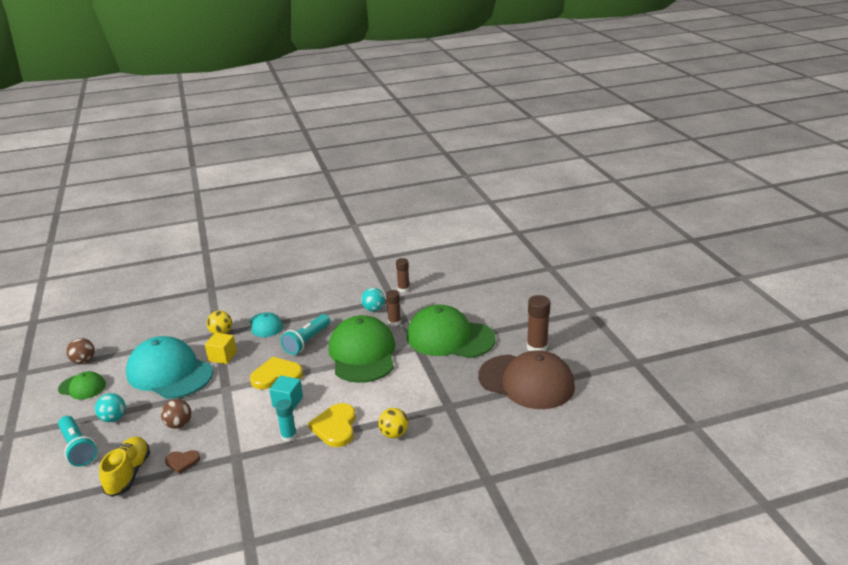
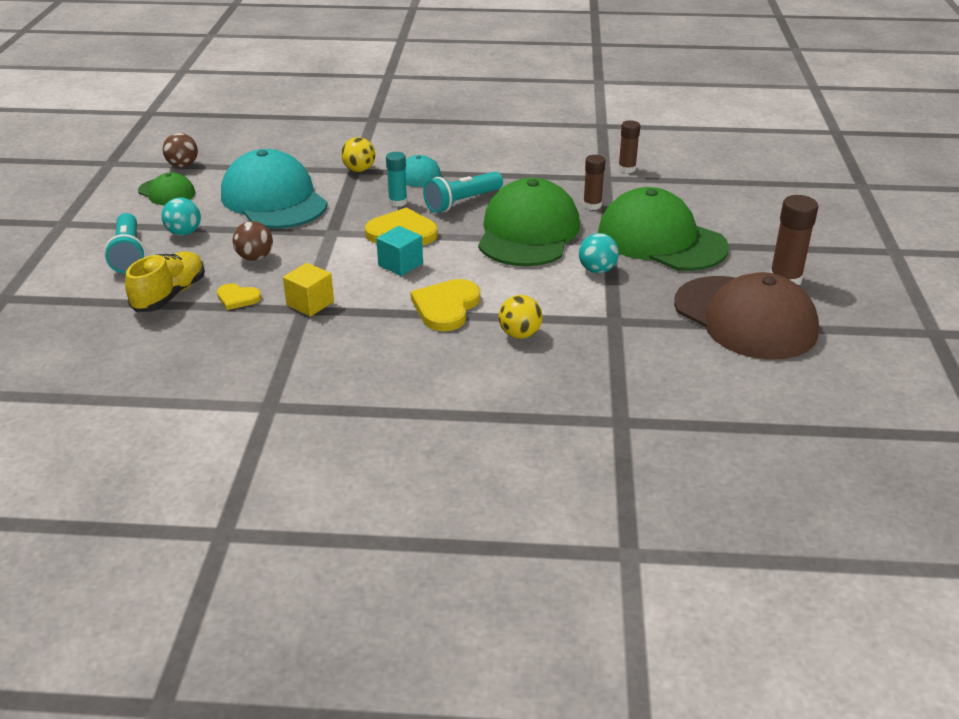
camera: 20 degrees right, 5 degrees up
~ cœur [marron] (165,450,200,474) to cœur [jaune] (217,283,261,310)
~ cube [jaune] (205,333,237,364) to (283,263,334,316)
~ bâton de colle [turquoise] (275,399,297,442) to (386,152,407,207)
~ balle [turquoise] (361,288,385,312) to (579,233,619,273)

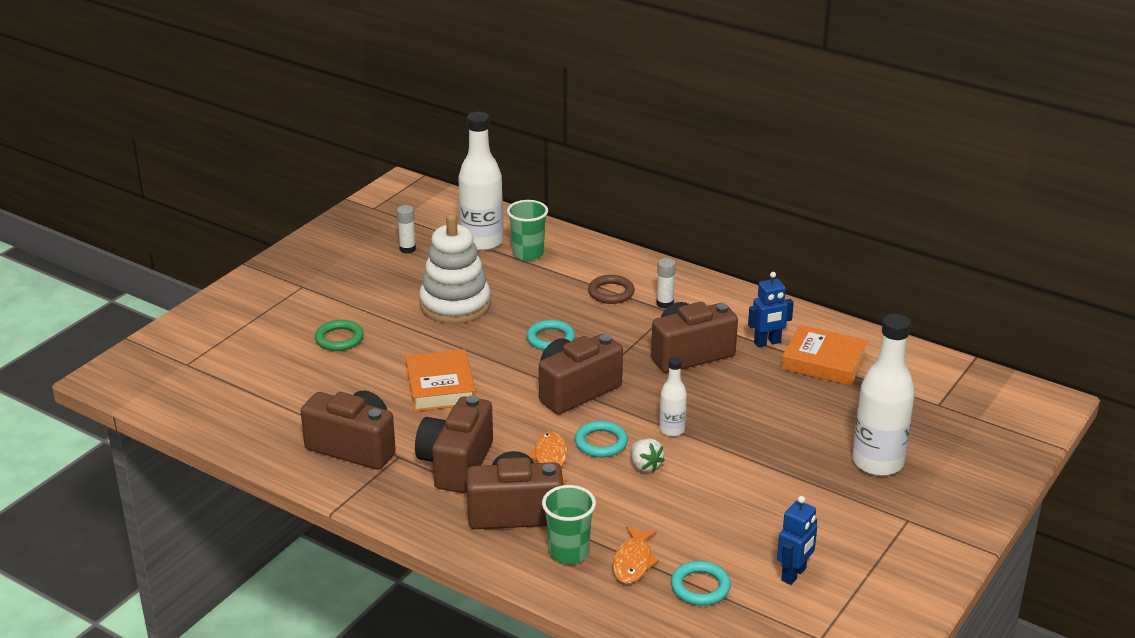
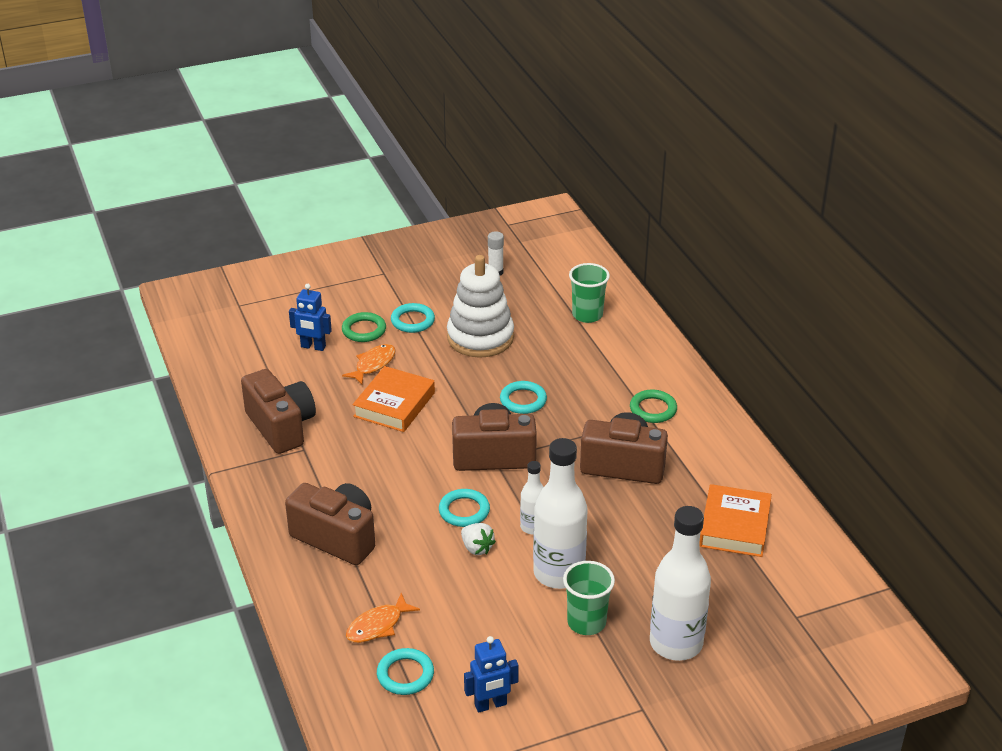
camera: 35 degrees right, 5 degrees up
~ robot [bleu] (748,272,794,347) to (289,284,332,351)
~ poisson [orange] (528,431,568,482) to (342,344,396,384)
+ anneau [turquoise] (391,303,435,333)
~ fraise [blanc] (631,438,665,472) = (461,523,496,555) 45 degrees counterclockwise
~ bouteille [blanc] (458,112,503,251) to (533,438,588,589)
~ gobelet [vert] (542,485,596,564) to (563,561,615,635)
~ bâton de colle [blanc] (657,258,676,309) to anneau [vert] (630,390,677,423)
~ livre [orange] (781,325,868,386) = (699,484,772,557) 45 degrees clockwise
- appareil photo [marron] (415,395,493,493)
- anneau [marron] (588,275,635,304)

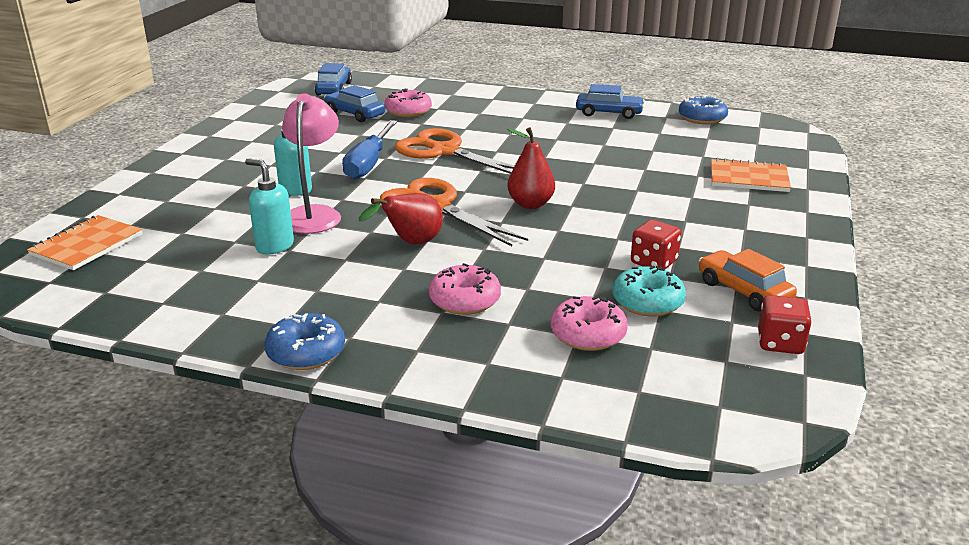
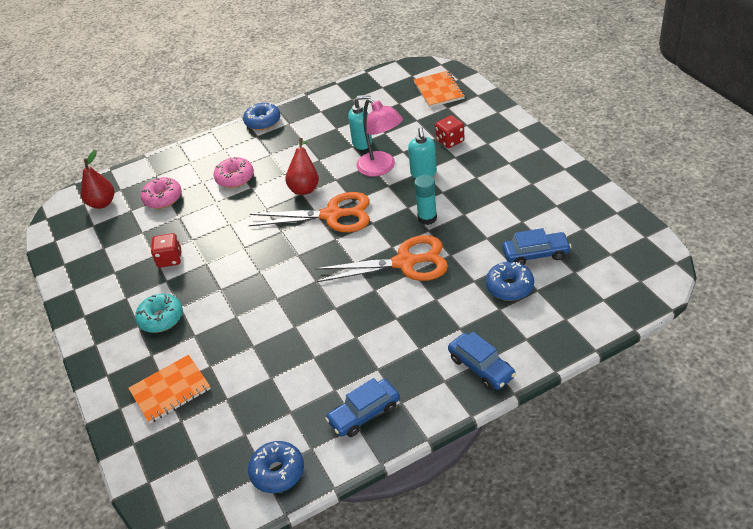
camera: 140 degrees right, 15 degrees up
~ poire [rouge] (507,127,555,209) to (81,150,114,209)
~ beignet [turquoise] (612,266,686,316) to (135,294,183,333)
~ tournevis [bleu] (342,120,397,180) to bâton de colle [turquoise] (414,175,437,225)
~ dé [rouge] (758,295,812,354) to (435,115,464,148)
~ voiture [bleu] (315,63,352,95) to (448,332,516,390)
~ beignet [rose] (384,89,432,117) to beignet [bleu] (486,262,534,301)
- voiture [orange] (699,249,797,311)

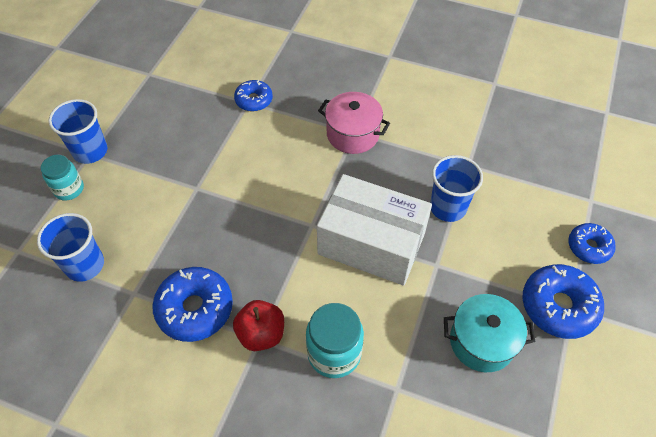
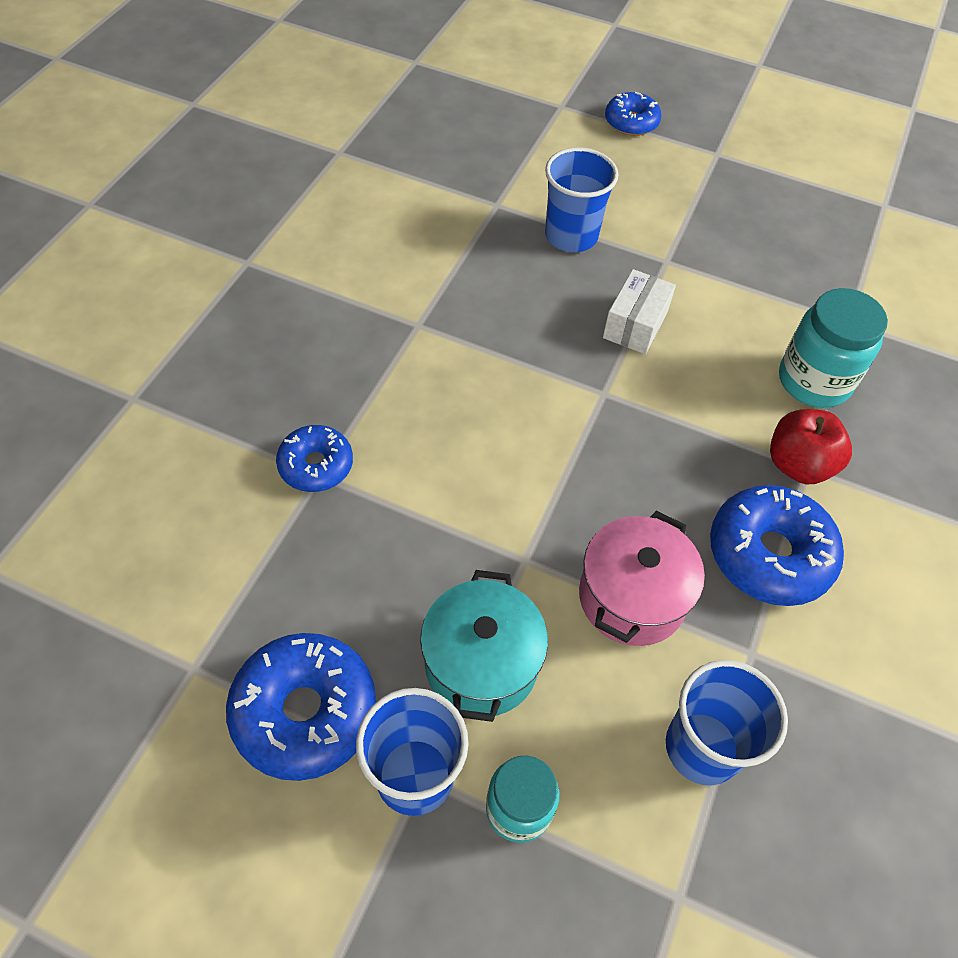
camera: 90 degrees left, 0 degrees up
~ beignet [bleu] (523,264,604,339) to (226,633,376,781)
~ marmite [turquoise] (444,294,535,372) to (420,570,548,722)
~ marmite [rose] (318,92,390,154) to (579,511,705,646)
~ boîte [blanc] (317,174,432,286) = (603,269,676,354) x0.47

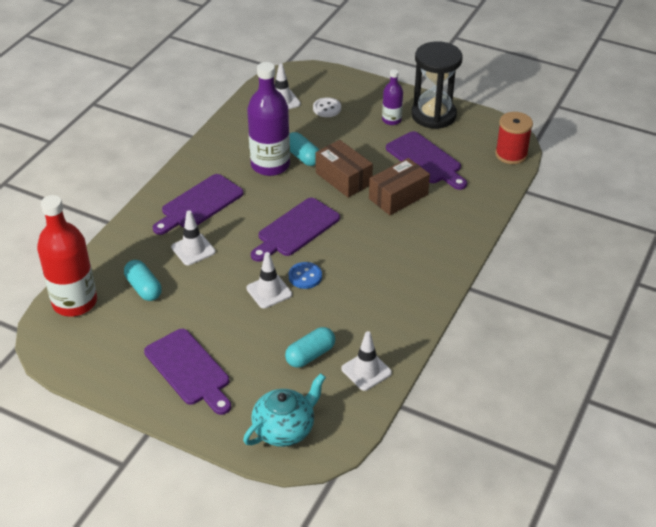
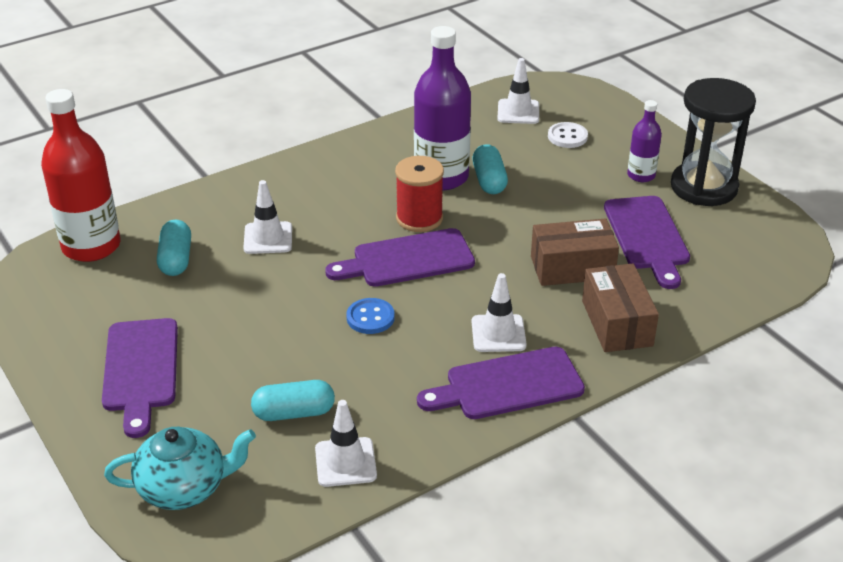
camera: 30 degrees right, 5 degrees down
~ bobine [rouge] (495,112,533,164) to (395,156,444,232)
~ planche à découper [violet] (153,174,244,235) to (417,347,585,419)
~ cône de chantier [blanc] (246,252,292,309) to (472,273,526,352)
~ boîte [marron] (315,140,373,198) to (582,264,659,352)

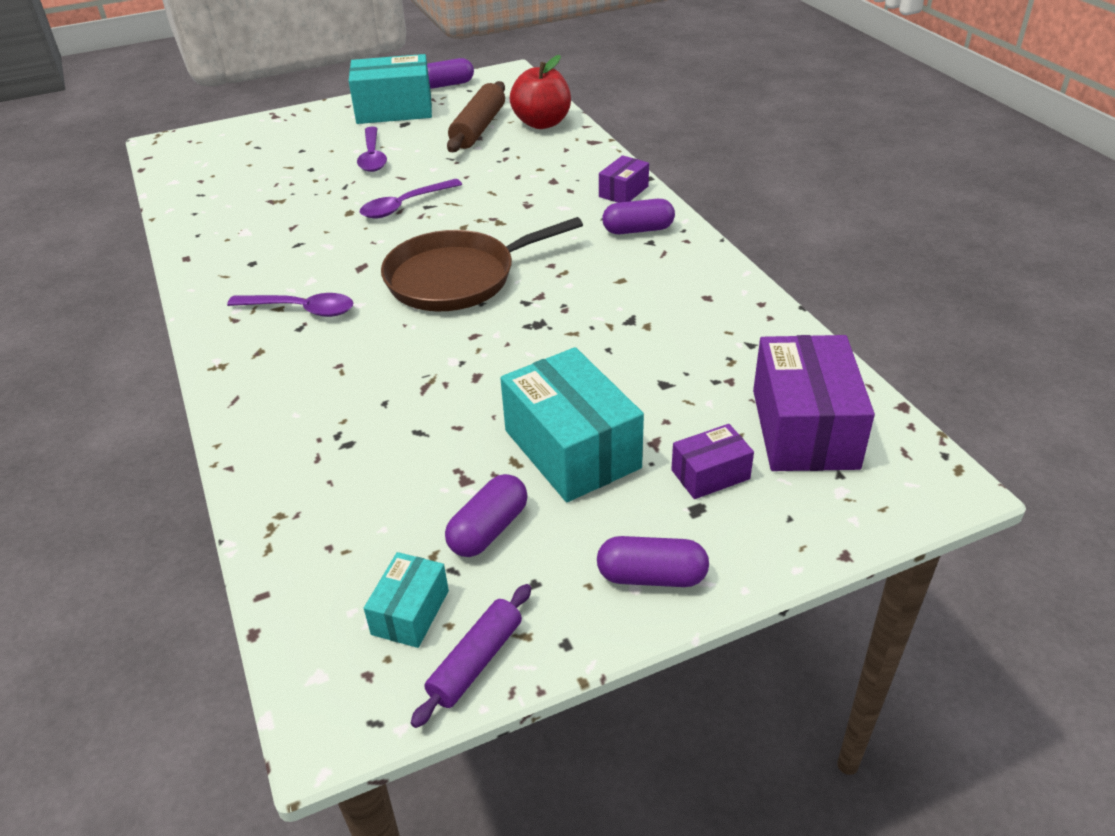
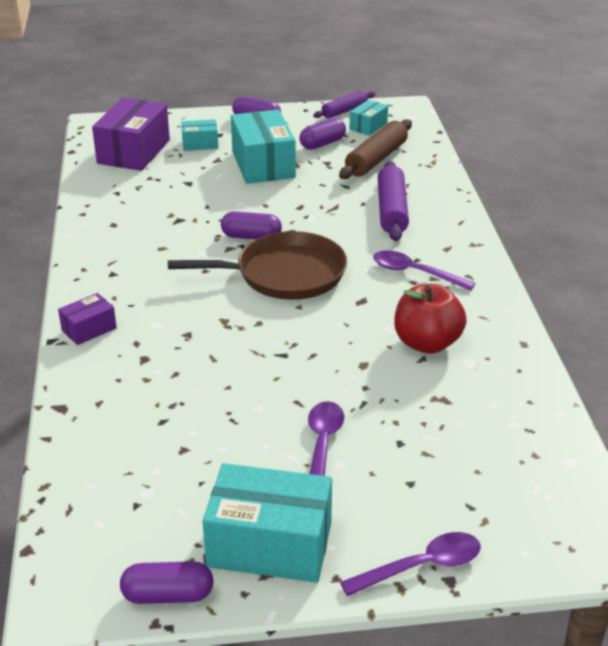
camera: 165 degrees left, 5 degrees down
~ boîte [violet] (671,424,754,499) to boîte [turquoise] (181,119,218,151)
~ gélule [violet] (602,199,675,234) to (221,211,282,239)
~ rouleau à pâtisserie [marron] (447,81,505,152) to (339,119,412,179)
~ cuillère [violet] (360,179,462,219) to (340,532,481,596)
+ rouleau à pâtisserie [violet] (378,161,409,241)
~ pomme [rouge] (510,55,571,129) to (394,284,467,354)

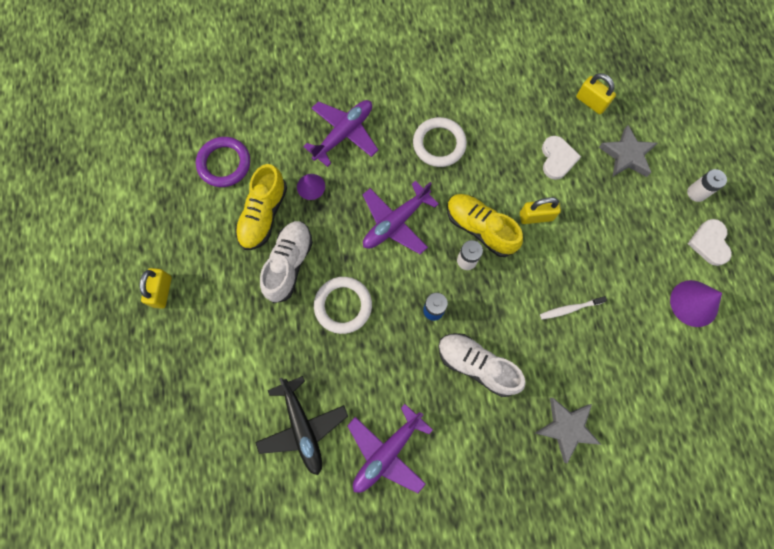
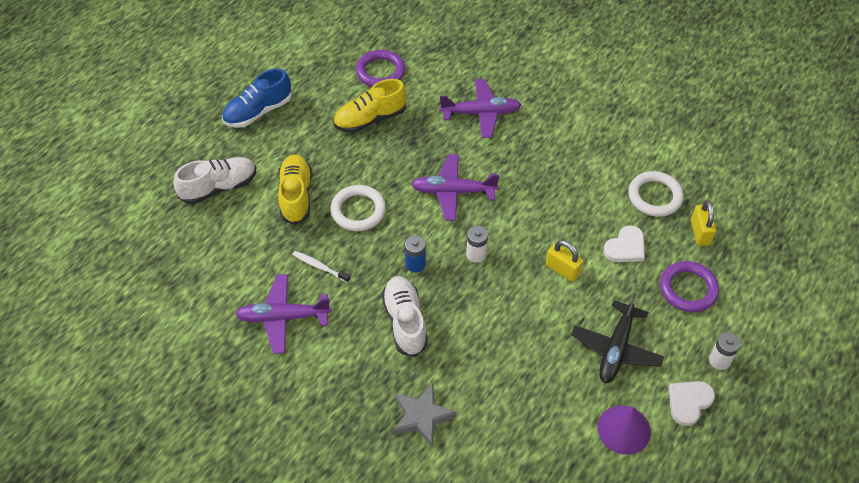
camera: 45 degrees right, 20 degrees down
~ chaussure [blanc] (260,221,313,303) to (173,157,256,204)
~ cadenas [jaune] (139,268,172,309) to chaussure [bleu] (222,68,292,128)
~ chaussure [jaune] (447,194,523,257) to (278,154,312,225)
~ brosse à dents [blanc] (540,296,607,319) to (292,251,350,283)
~ avion [noir] (255,376,348,475) to (571,293,664,383)
~ anneau [blanc] (413,117,467,167) to (628,171,684,217)
~ étoile [gris] (599,125,657,177) to anneau [violet] (660,261,719,312)
- cône [violet] (297,174,325,200)

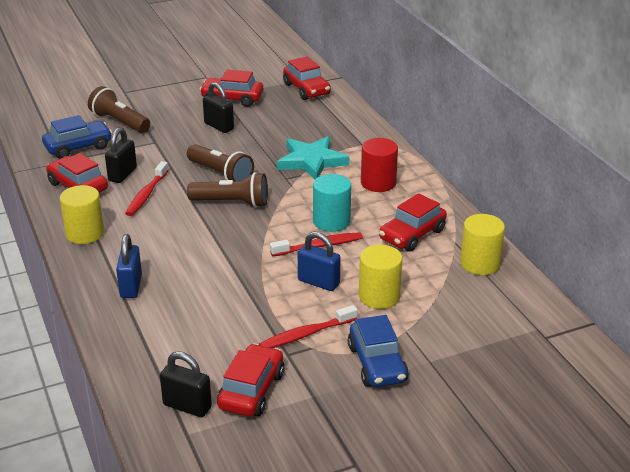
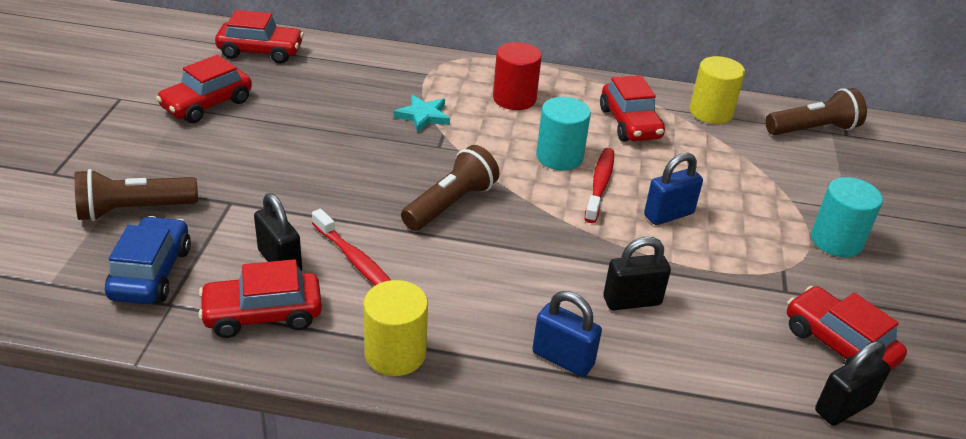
camera: 60 degrees left, 5 degrees up
~ étoile [turquoise] (277,136,349,179) = (394,95,450,132) x0.60
~ cadenas [noir] (203,82,234,133) to (603,237,671,310)
~ lampe de poche [marron] (187,144,254,181) to (765,88,867,135)
~ voiture [bleu] (348,315,409,387) to cylindre [turquoise] (811,177,883,257)
- brosse à dents [rouge] (259,305,358,348)
- cylindre [jaune] (359,245,402,309)

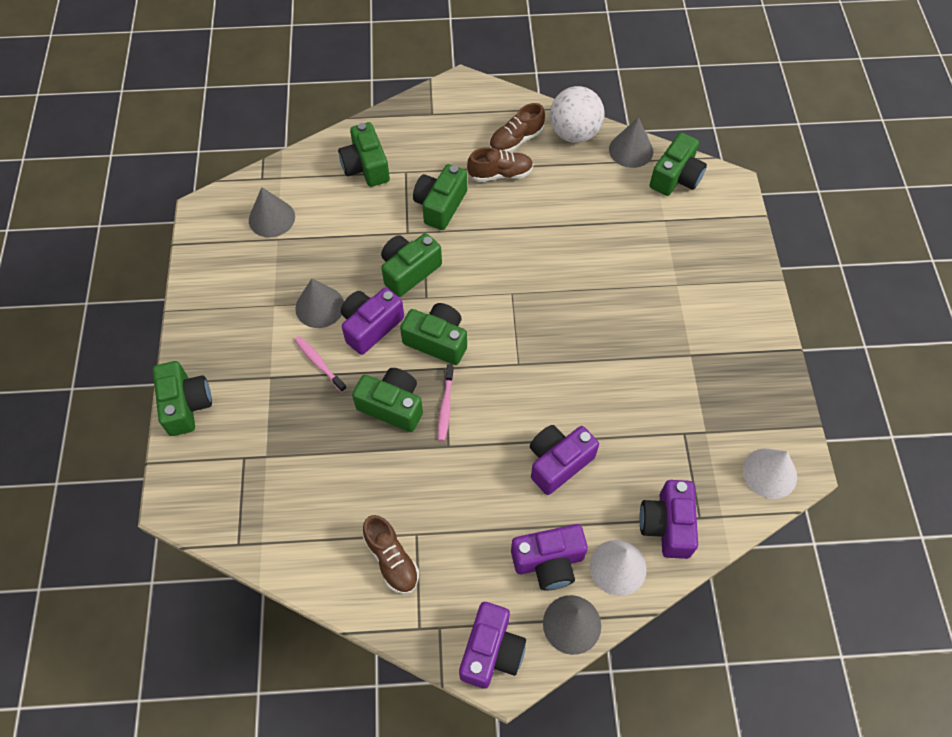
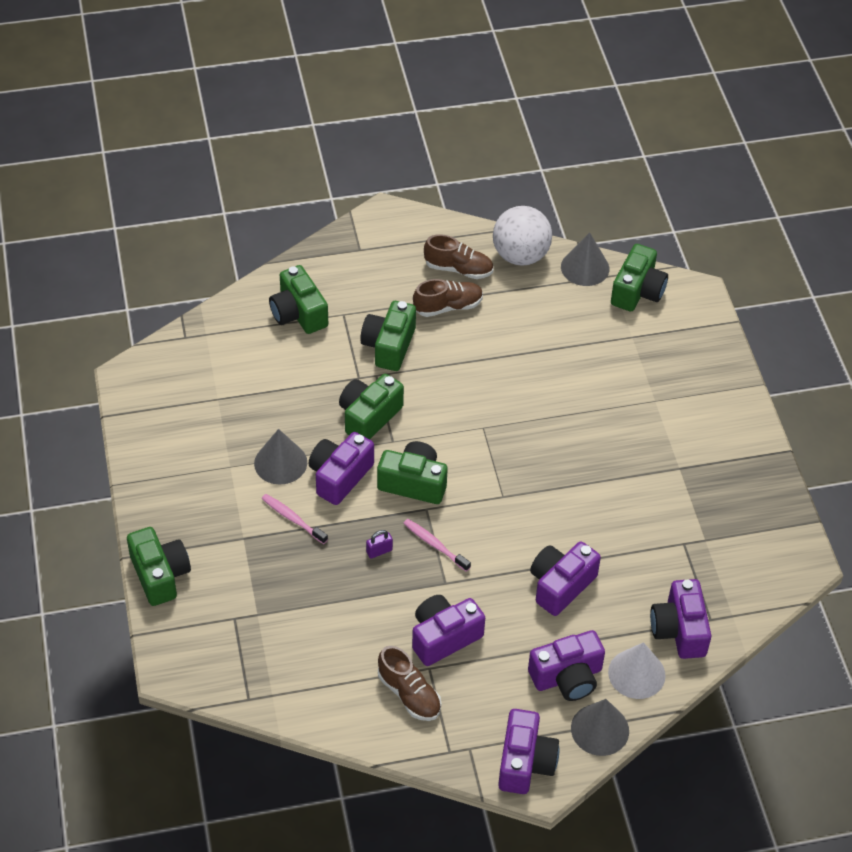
camera: 10 degrees left, 10 degrees down
~ appareil photo [vert] (352,368,423,432) to cadenas [violet] (366,530,393,559)
~ brosse à dents [rose] (438,364,454,441) = (403,519,471,572) 135 degrees clockwise
+ appareil photo [violet] (412,595,485,666)
~ chaussure [marron] (489,103,545,153) = (424,234,493,279) 120 degrees counterclockwise
- cône [gris] (249,187,295,237)
- cône [blanc] (743,448,797,499)

